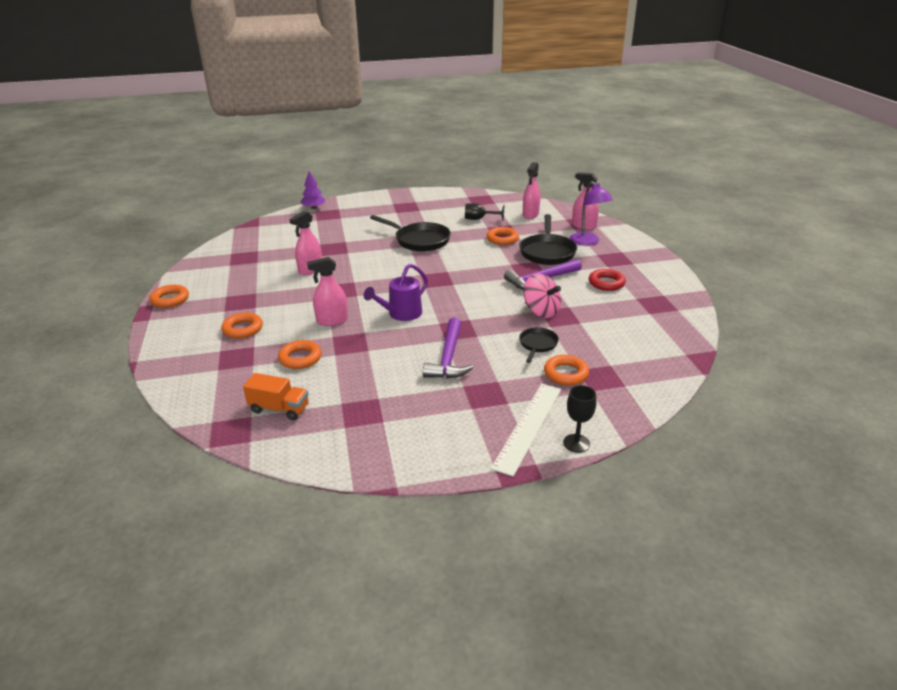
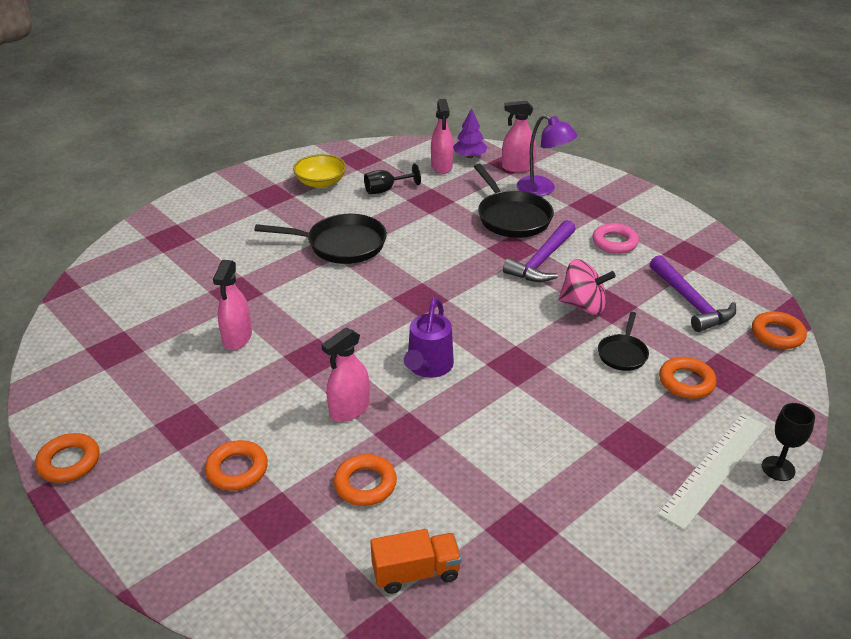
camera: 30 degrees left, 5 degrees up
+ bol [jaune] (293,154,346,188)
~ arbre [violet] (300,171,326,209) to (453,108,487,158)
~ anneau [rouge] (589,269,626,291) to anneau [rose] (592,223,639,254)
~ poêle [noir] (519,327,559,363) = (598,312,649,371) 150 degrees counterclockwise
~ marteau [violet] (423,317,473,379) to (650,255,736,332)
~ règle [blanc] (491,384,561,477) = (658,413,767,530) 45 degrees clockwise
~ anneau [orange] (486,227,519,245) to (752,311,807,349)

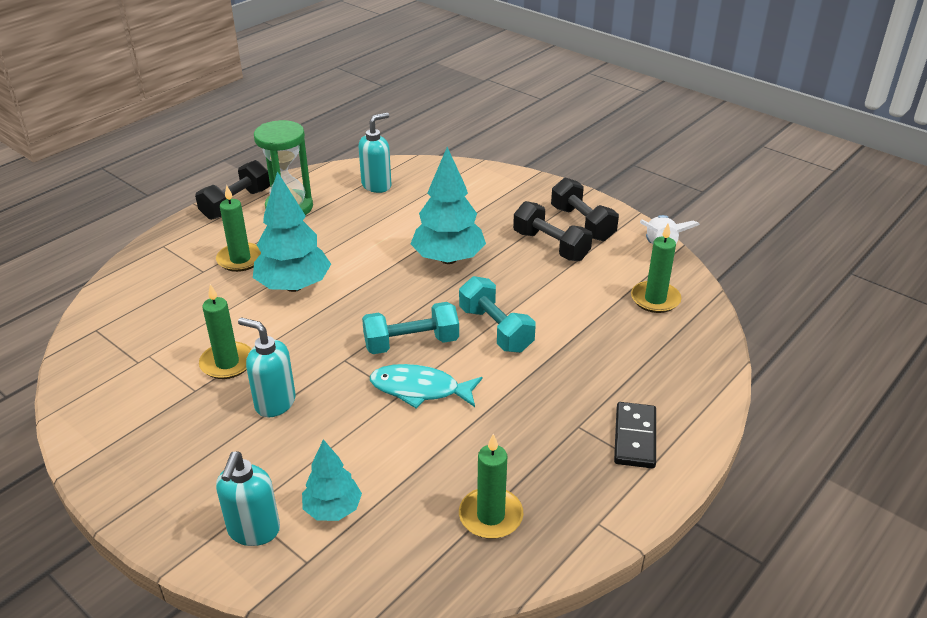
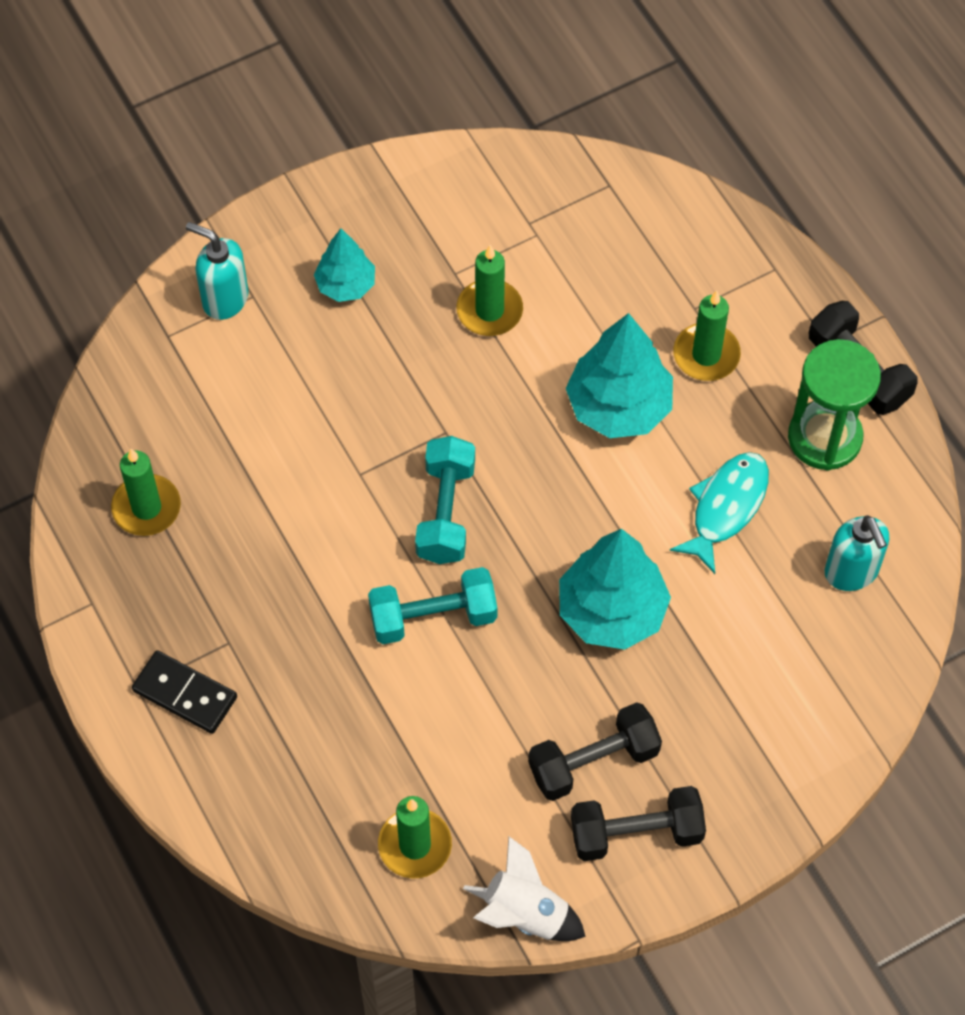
camera: 110 degrees right, 25 degrees up
~ arbre [turquoise] (302,439,362,521) to (314,229,375,302)
~ poisson [turquoise] (370,364,482,408) to (670,452,769,574)
- distributeur de savon [turquoise] (238,317,296,417)

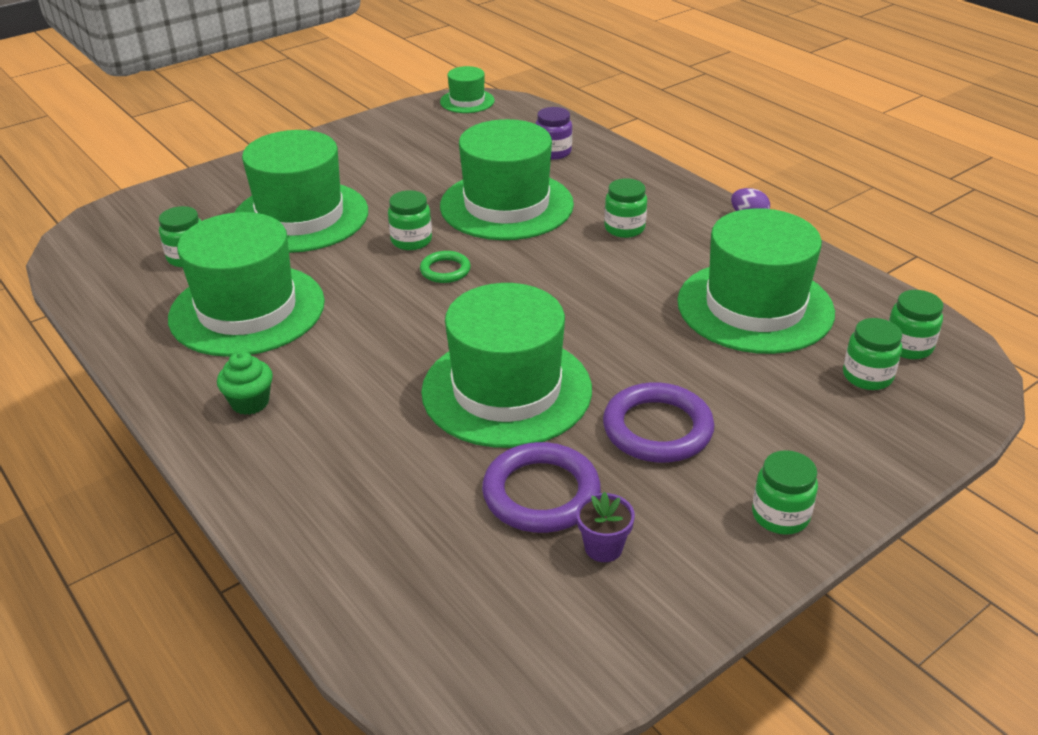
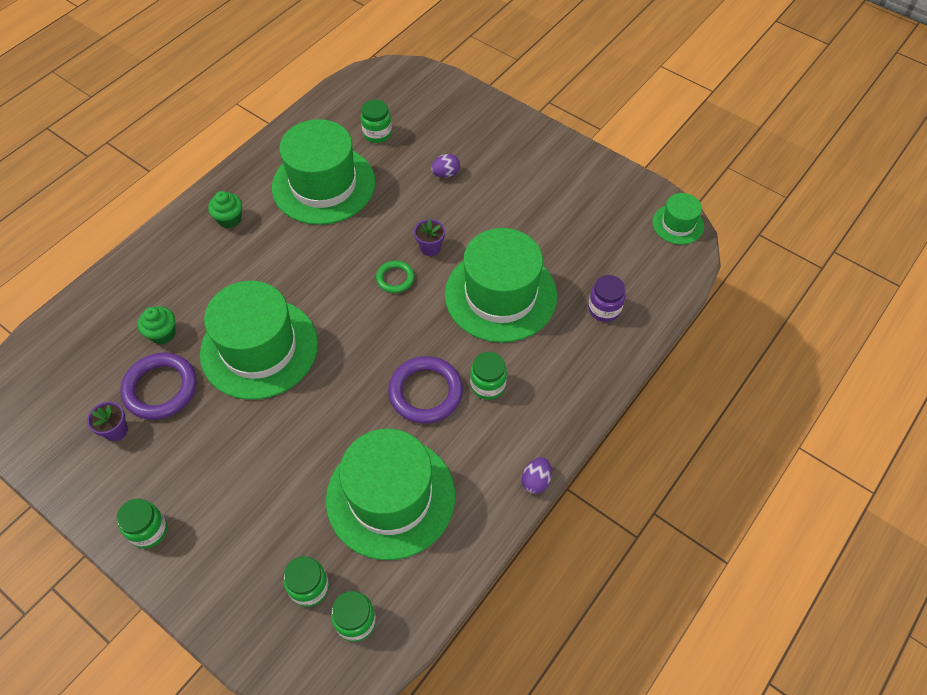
camera: 75 degrees right, 20 degrees up
+ muffin [vert] (138,306,175,345)
~ anneau [violet] (603,382,714,463) to (388,356,463,424)
~ bocal [vert] (388,190,432,250) to pot de fleurs [violet] (414,219,445,256)
~ chapeau [vert] (234,130,368,253) to œuf [violet] (431,154,460,178)

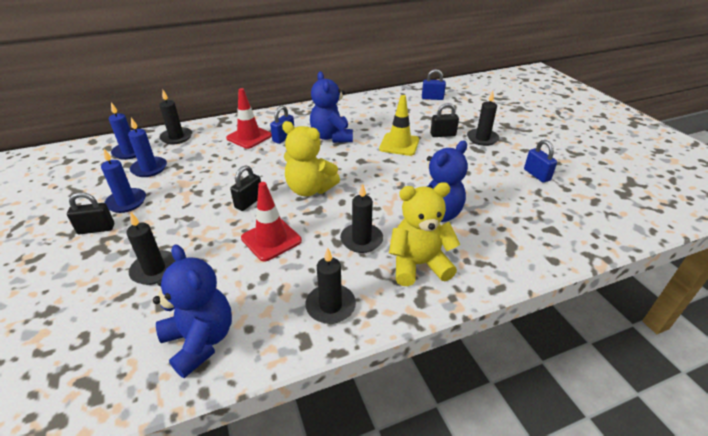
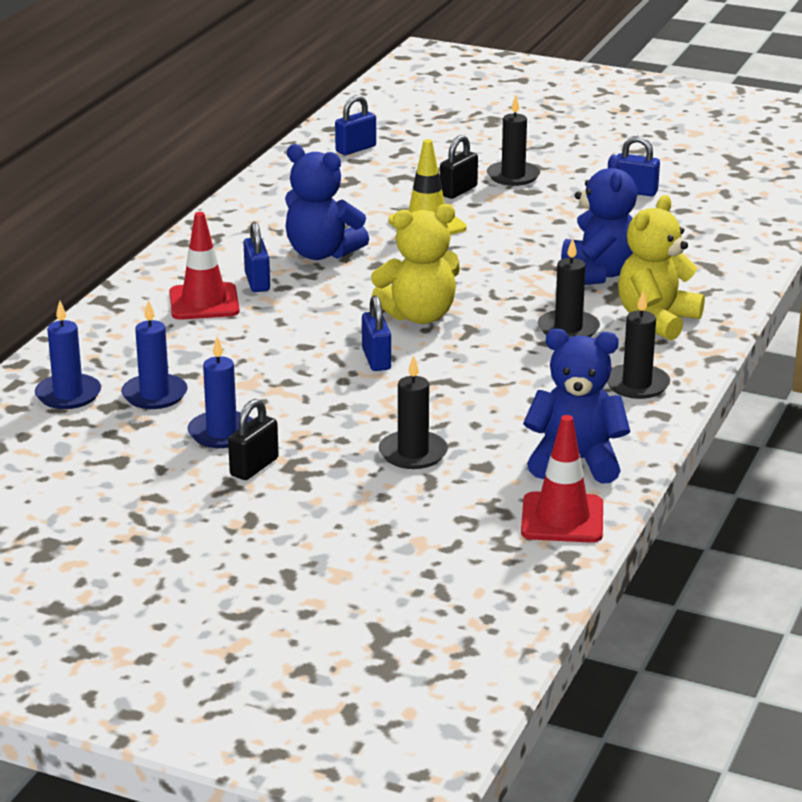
camera: 45 degrees left, 10 degrees down
~ cadenas [noir] (230,165,261,211) to cadenas [bleu] (362,295,391,371)
~ cône de chantier [rouge] (241,182,302,262) to (521,415,603,543)
- bougie [noir] (159,90,192,144)

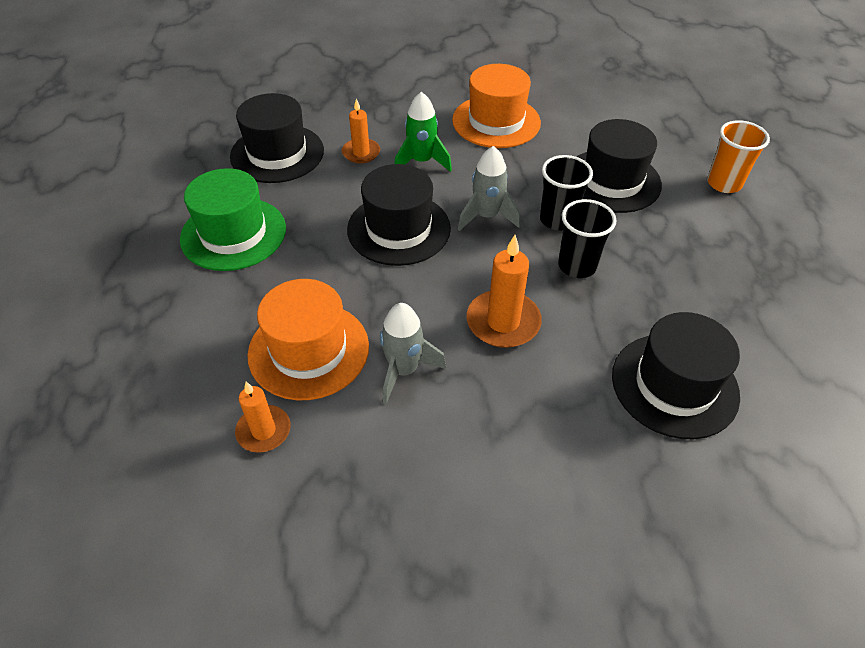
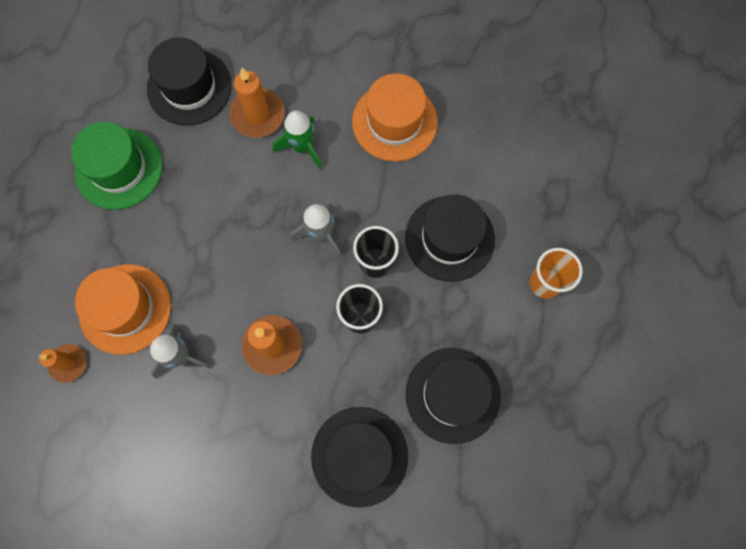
camera: 25 degrees right, 25 degrees up
~ bougie [orange] (342,98,380,163) = (230,68,285,138) x1.55
~ chapeau [noir] (347,164,451,266) to (406,348,501,444)

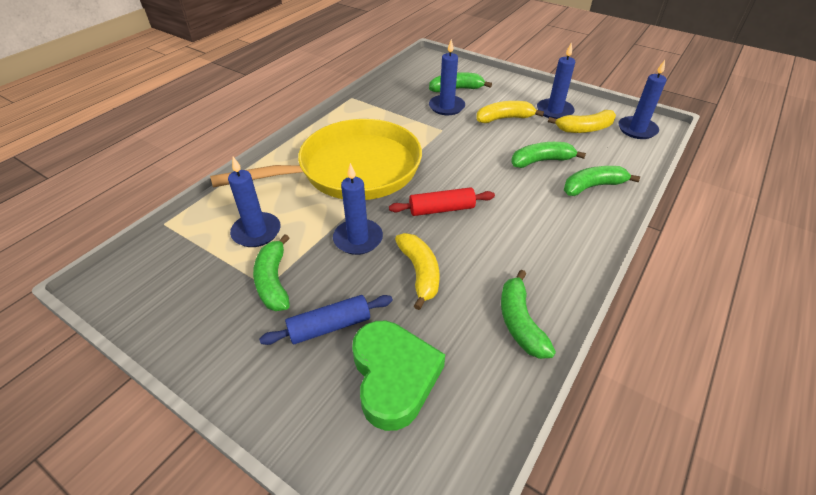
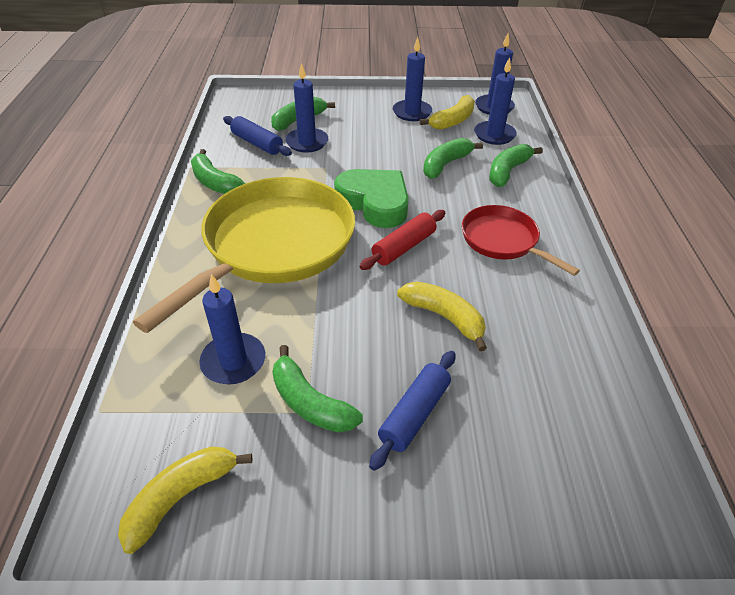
camera: 35 degrees left, 0 degrees up
~ banane [jaune] (476,101,544,123) to (118,446,252,554)
~ banane [vert] (501,270,556,359) to (191,149,246,194)
+ rouleau à pâtisserie [bleu] (223,116,292,156)
~ cœur [vert] (352,321,445,431) to (334,169,409,228)
+ poêle [rouge] (462,205,580,276)
~ bougie [bleu] (333,163,383,255) to (474,57,517,145)

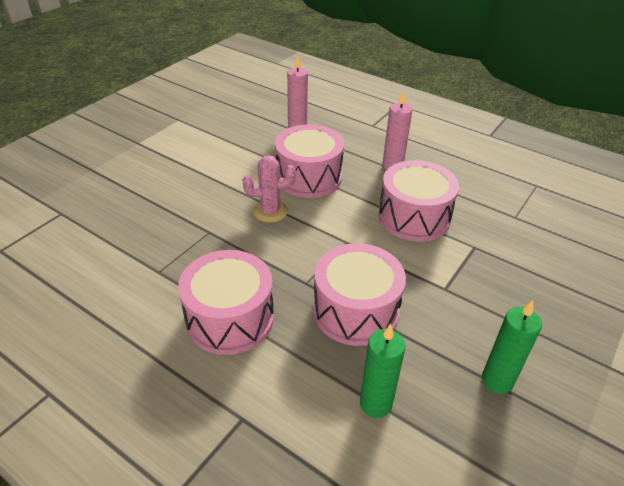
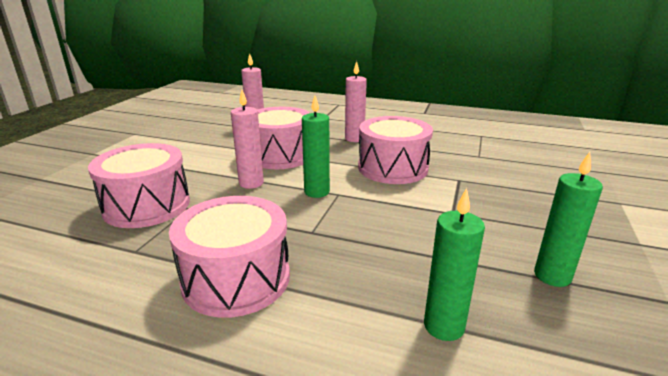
camera: 15 degrees left, 15 degrees down
~ tambour [rose] (313,243,406,346) to (88,143,190,228)
~ cactus [rose] (243,155,296,223) to bougie [rose] (231,90,264,189)
+ bougie [vert] (302,96,330,198)

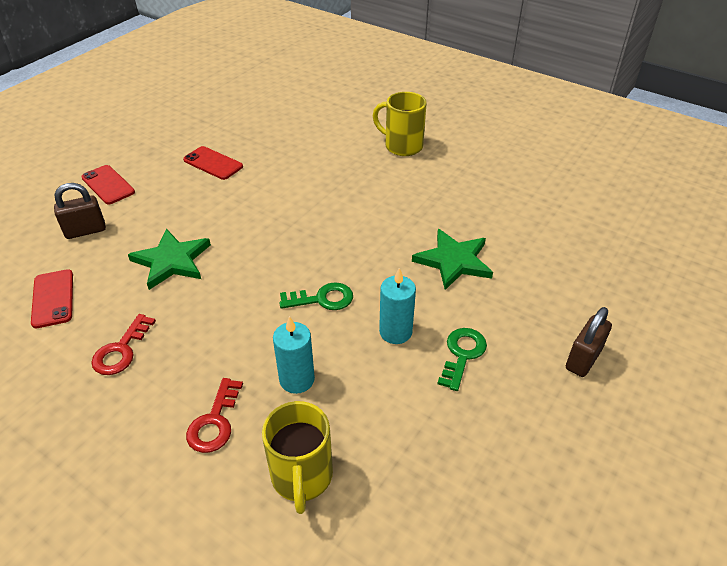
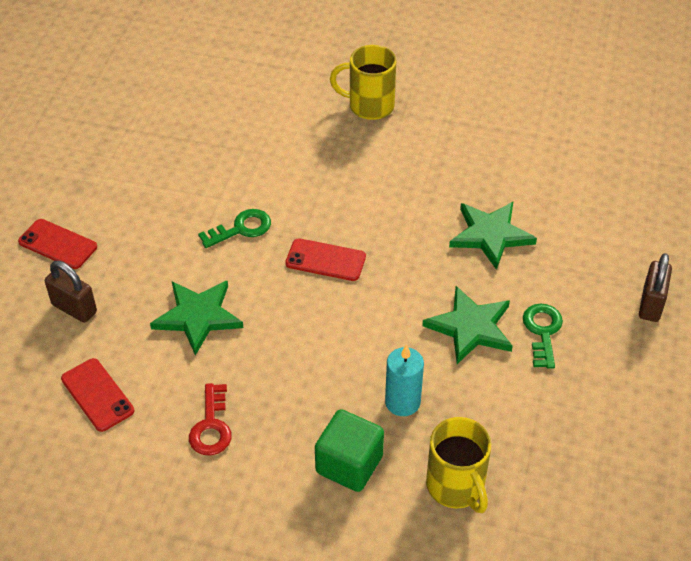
camera: 20 degrees left, 5 degrees up
~ cadenas [marron] (54,183,106,239) = (45,261,97,323) 75 degrees clockwise
~ clé [vert] (279,282,353,310) to (198,209,271,248)
~ téléphone [rouge] (183,146,243,180) to (285,238,366,281)
~ clé [rouge] (186,378,243,453) to cube [vert] (315,409,384,492)
~ bougie [turquoise] (379,268,416,344) to étoile [vert] (422,286,513,364)

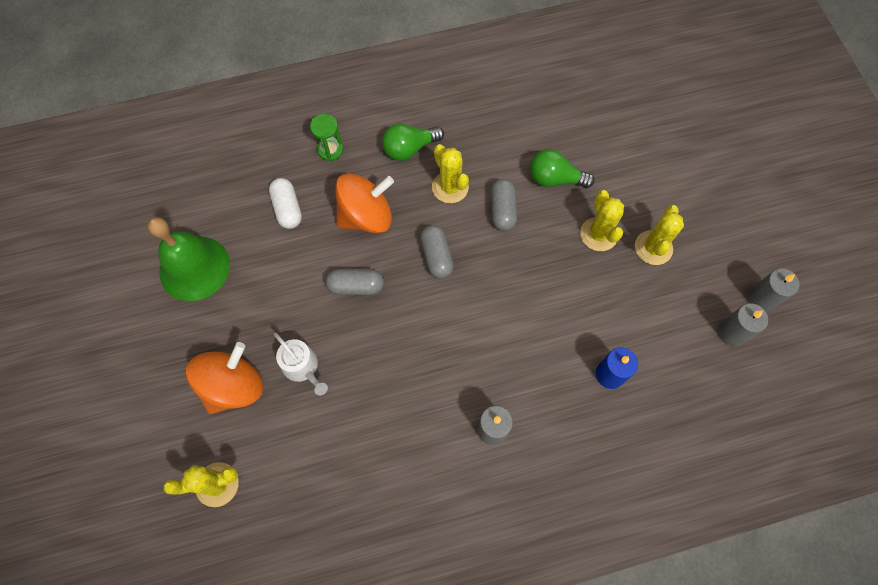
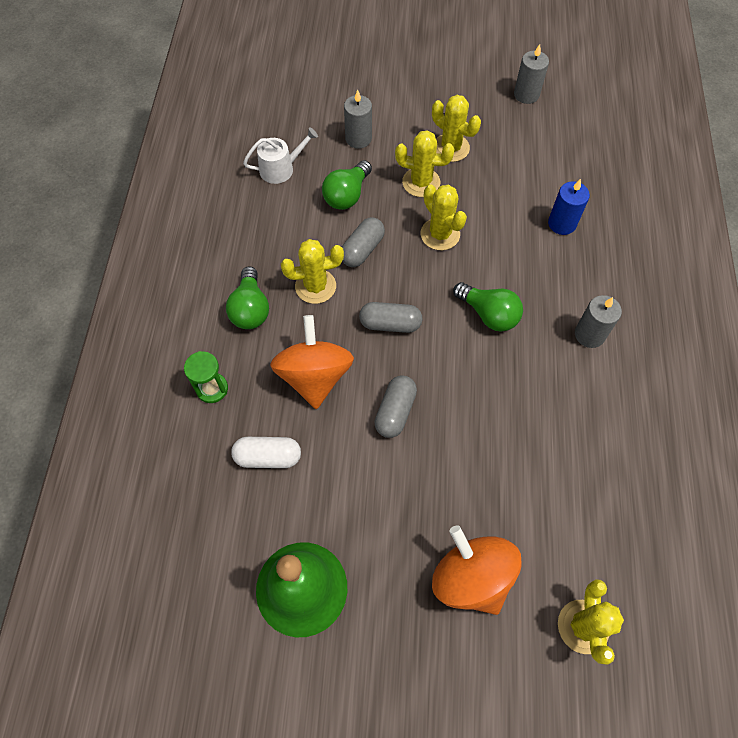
camera: 70 degrees left, 5 degrees down
~ arrosoir [blanc] (274,333,328,396) to (243,127,318,184)
~ gélule [gris] (490,179,517,231) = (342,217,385,267) 75 degrees counterclockwise
~ bougie [gris] (718,303,768,346) to (344,90,372,149)
+ cactus [jaune] (420,185,467,250)
+ ampoule [vert] (453,282,523,332)

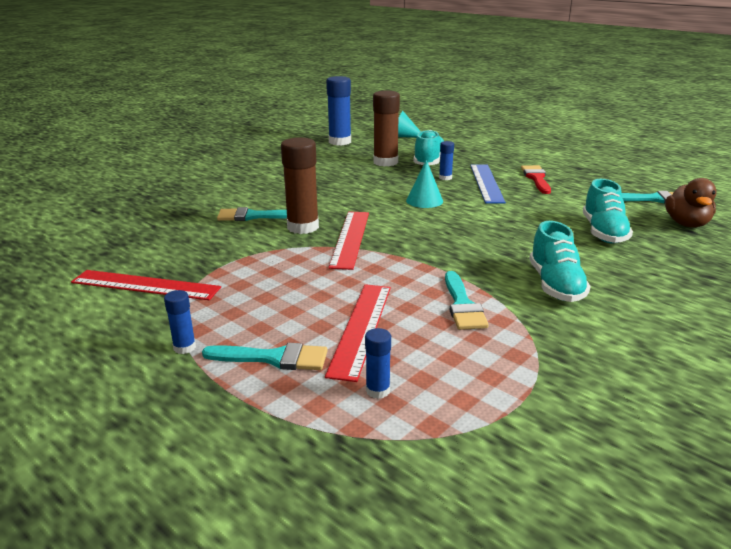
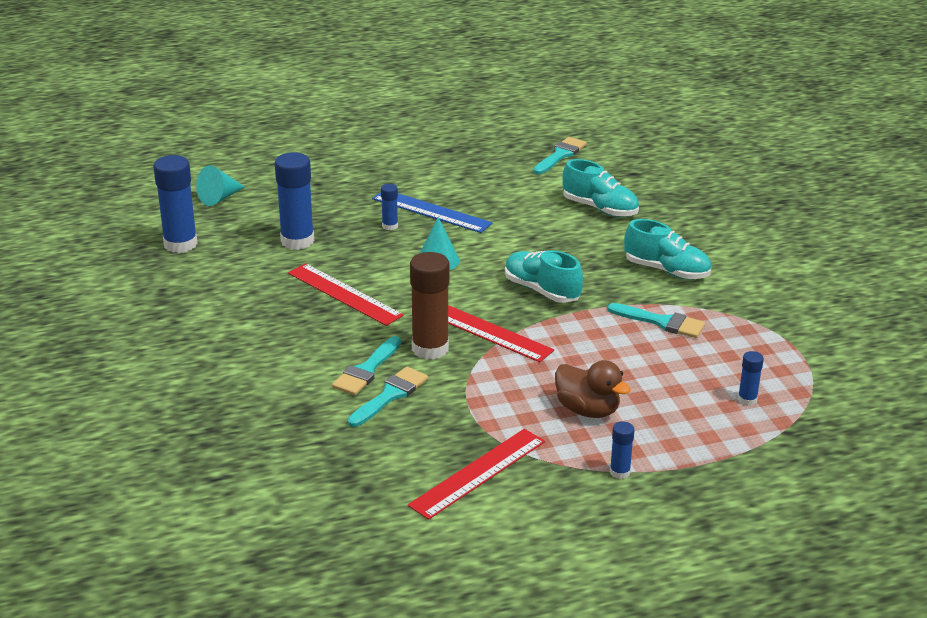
camera: 60 degrees left, 5 degrees up
~ bâton de colle [marron] (373,91,400,167) to bâton de colle [bleu] (275,152,314,250)
~ règle [rouge] (325,284,391,382) to (288,263,404,326)
~ pinceau [turquoise] (202,343,328,370) to (348,366,428,427)
~ chaussure [turquoise] (413,130,444,165) to (505,250,583,303)
~ canard [marron] (665,178,716,228) to (555,360,631,418)
- pinceau [rouge] (521,165,551,194)

